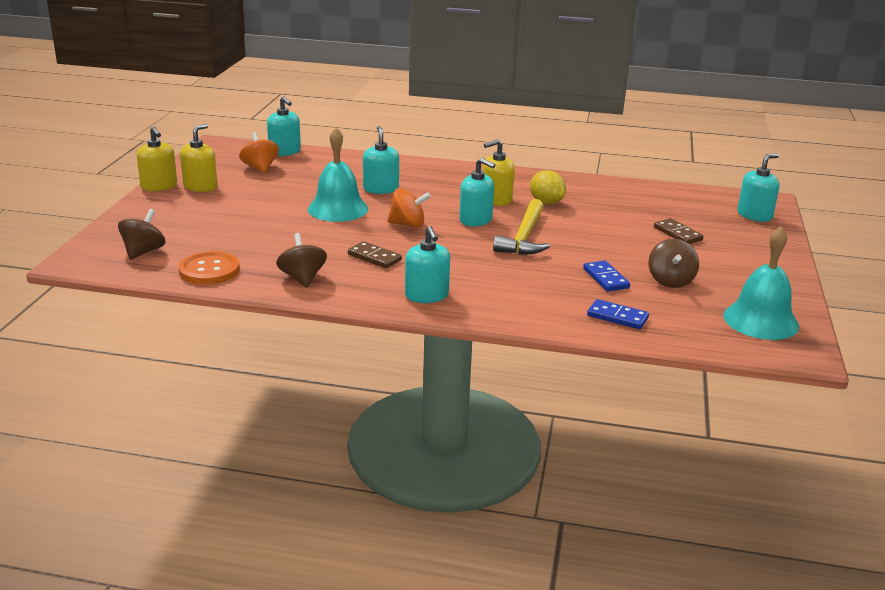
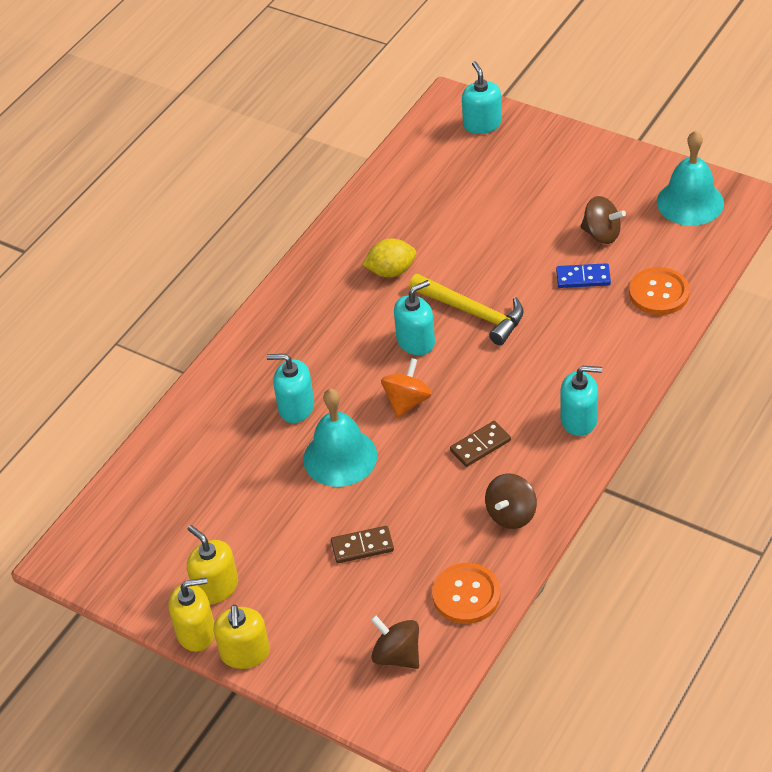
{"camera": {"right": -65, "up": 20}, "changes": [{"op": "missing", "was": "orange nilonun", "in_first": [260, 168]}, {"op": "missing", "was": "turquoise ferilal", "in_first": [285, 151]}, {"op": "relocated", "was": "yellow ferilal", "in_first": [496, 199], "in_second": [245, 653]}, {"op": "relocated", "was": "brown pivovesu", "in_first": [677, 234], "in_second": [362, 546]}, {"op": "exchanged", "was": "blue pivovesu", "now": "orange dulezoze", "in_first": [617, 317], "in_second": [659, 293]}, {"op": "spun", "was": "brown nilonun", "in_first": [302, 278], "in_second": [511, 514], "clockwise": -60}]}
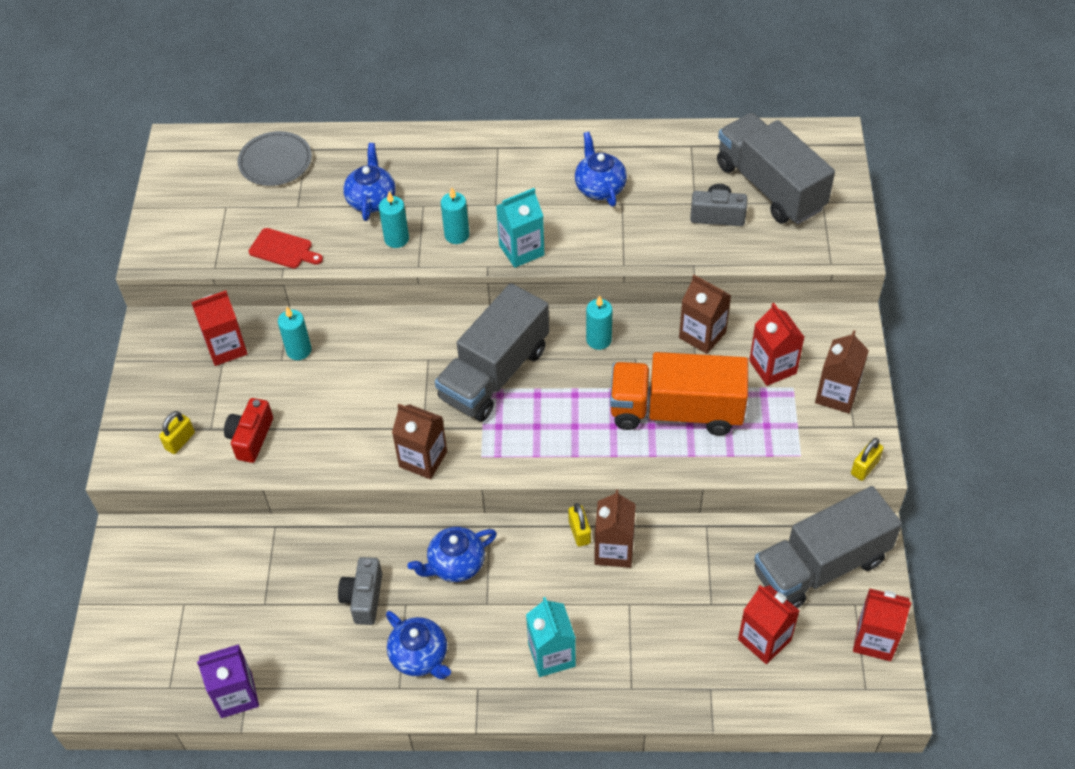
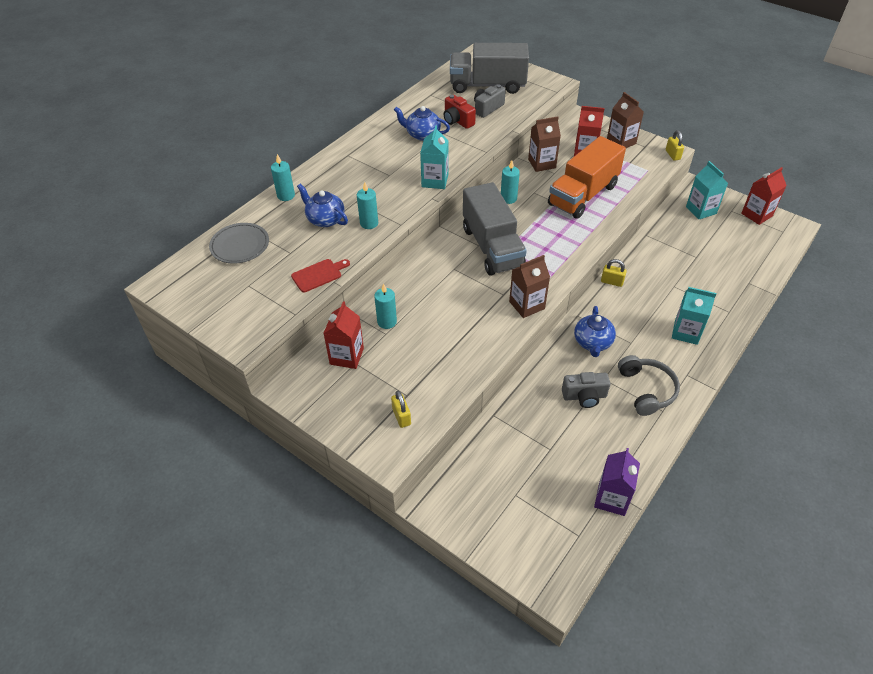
{"camera": {"right": -55, "up": -5}, "changes": [{"op": "missing", "was": "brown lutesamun", "in_first": [614, 550]}, {"op": "missing", "was": "red lutesamun", "in_first": [764, 639]}, {"op": "relocated", "was": "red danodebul", "in_first": [251, 438], "in_second": [457, 121]}, {"op": "relocated", "was": "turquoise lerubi", "in_first": [457, 235], "in_second": [286, 195]}, {"op": "exchanged", "was": "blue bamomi", "now": "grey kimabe", "in_first": [420, 656], "in_second": [646, 390]}, {"op": "exchanged", "was": "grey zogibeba", "now": "turquoise lutesamun", "in_first": [820, 566], "in_second": [701, 210]}, {"op": "spun", "was": "grey danodebul", "in_first": [364, 598], "in_second": [584, 396], "clockwise": -45}]}
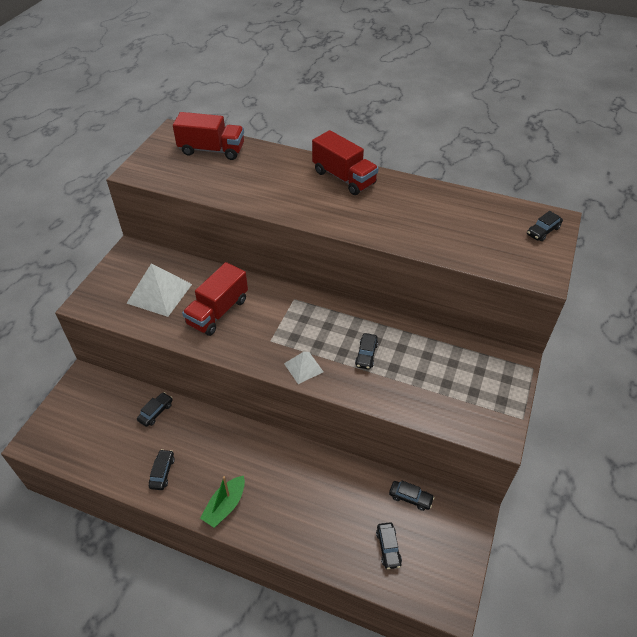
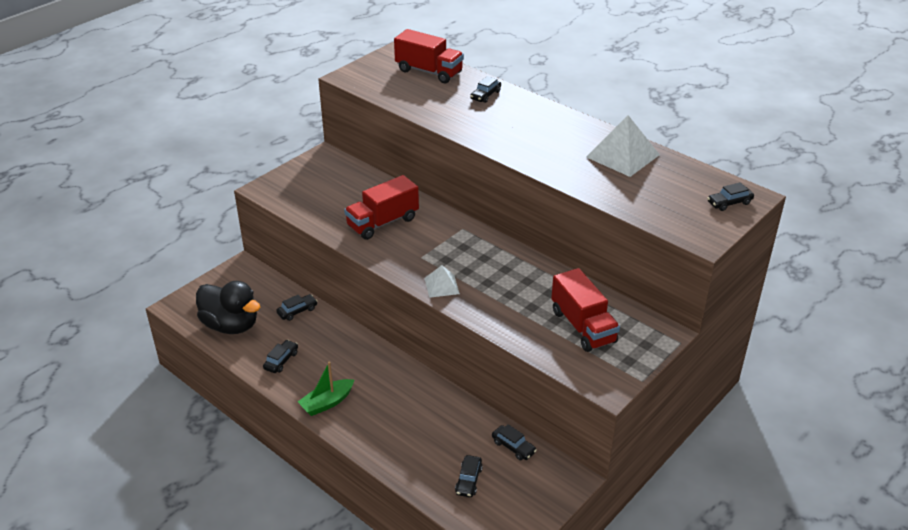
{"camera": {"right": 20, "up": -10}, "changes": [{"op": "appeared", "now": "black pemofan", "in_second": [231, 325]}, {"op": "relocated", "was": "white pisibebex", "in_first": [159, 293], "in_second": [622, 156]}, {"op": "relocated", "was": "red zogibeba", "in_first": [344, 178], "in_second": [583, 326]}, {"op": "relocated", "was": "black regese", "in_first": [366, 354], "in_second": [485, 95]}]}
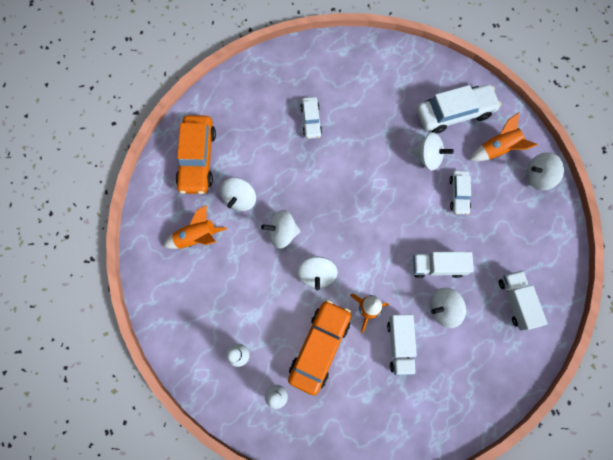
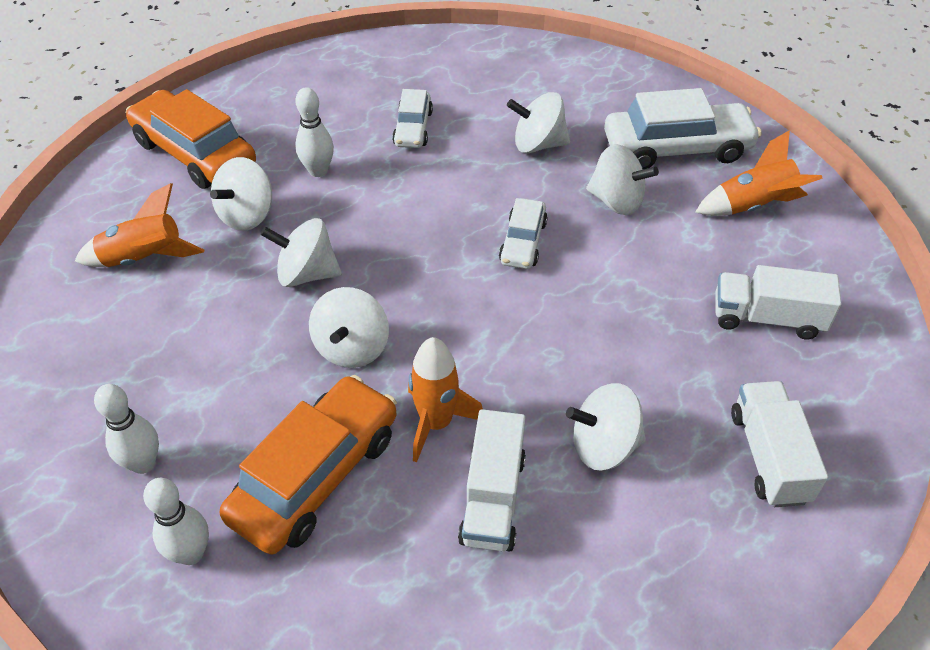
{"camera": {"right": 10, "up": -25}, "changes": [{"op": "appeared", "now": "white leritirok", "in_second": [318, 171]}, {"op": "relocated", "was": "white zogibeba", "in_first": [438, 266], "in_second": [767, 318]}, {"op": "relocated", "was": "white regese", "in_first": [458, 194], "in_second": [523, 242]}, {"op": "relocated", "was": "white nilonun", "in_first": [538, 176], "in_second": [538, 144]}, {"op": "spun", "was": "orange regese", "in_first": [197, 159], "in_second": [195, 153], "clockwise": 120}]}
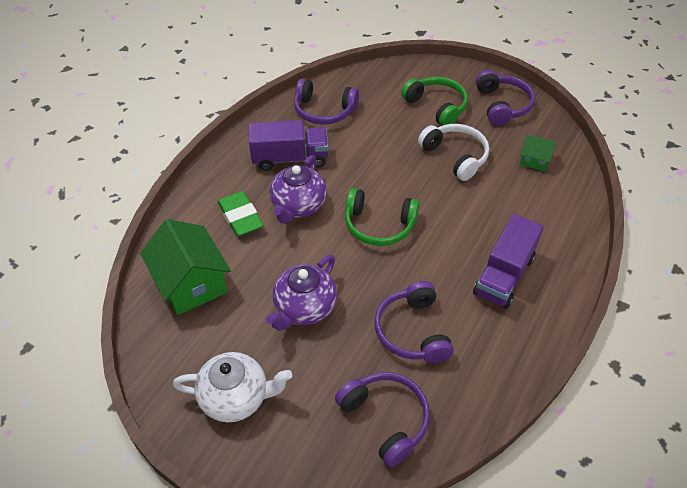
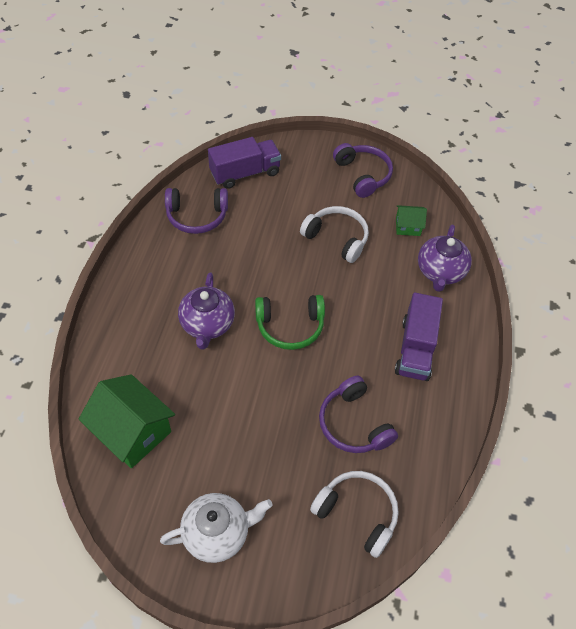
{"camera": {"right": -20, "up": 5}, "changes": [{"op": "missing", "was": "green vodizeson", "in_first": [240, 217]}, {"op": "missing", "was": "green kimabe", "in_first": [436, 106]}, {"op": "relocated", "was": "purple zogibeba", "in_first": [290, 158], "in_second": [245, 173]}, {"op": "relocated", "was": "purple bamomi", "in_first": [304, 308], "in_second": [440, 272]}, {"op": "colour", "was": "purple kimabe", "now": "white kimabe", "in_first": [385, 419], "in_second": [357, 513]}]}
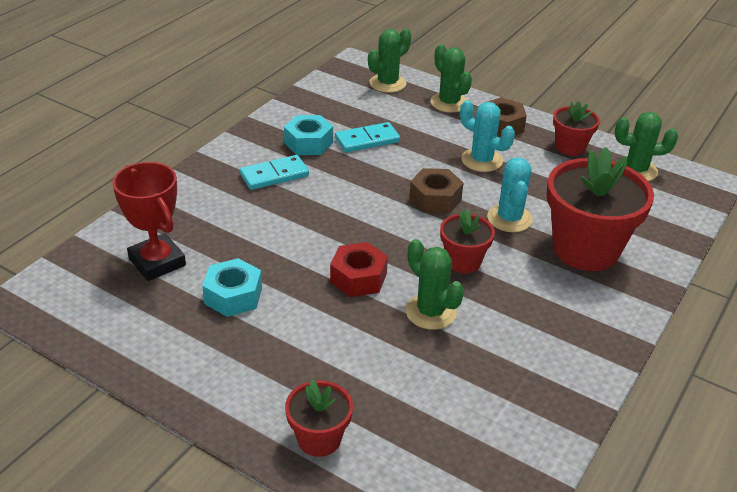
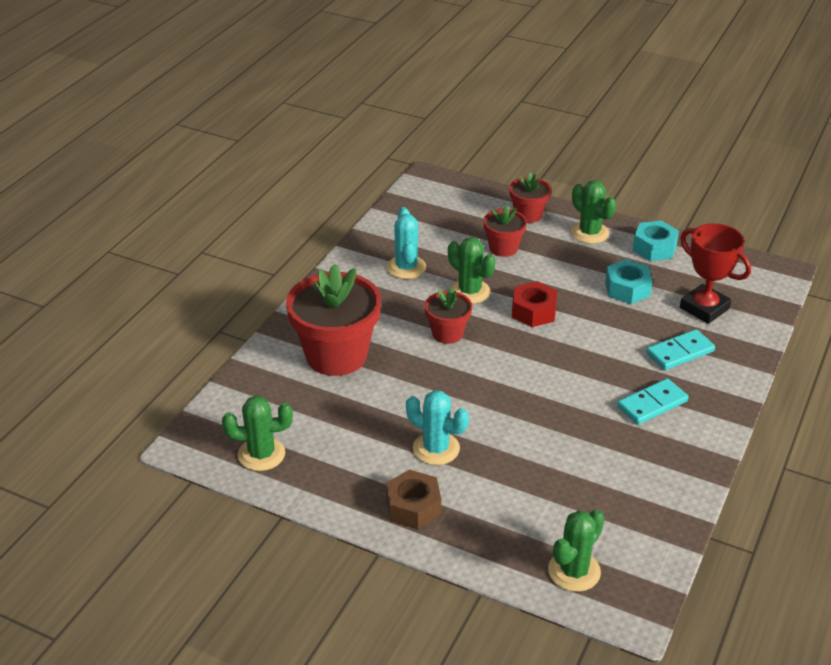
{"camera": {"right": 175, "up": 0}, "changes": [{"op": "missing", "was": "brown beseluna", "in_first": [435, 199]}, {"op": "relocated", "was": "turquoise beseluna", "in_first": [308, 143], "in_second": [654, 248]}, {"op": "relocated", "was": "turquoise pivovesu", "in_first": [367, 140], "in_second": [680, 352]}, {"op": "relocated", "was": "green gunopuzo", "in_first": [449, 103], "in_second": [589, 233]}, {"op": "relocated", "was": "turquoise gunopuzo", "in_first": [509, 218], "in_second": [406, 267]}, {"op": "relocated", "was": "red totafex", "in_first": [570, 147], "in_second": [503, 248]}]}
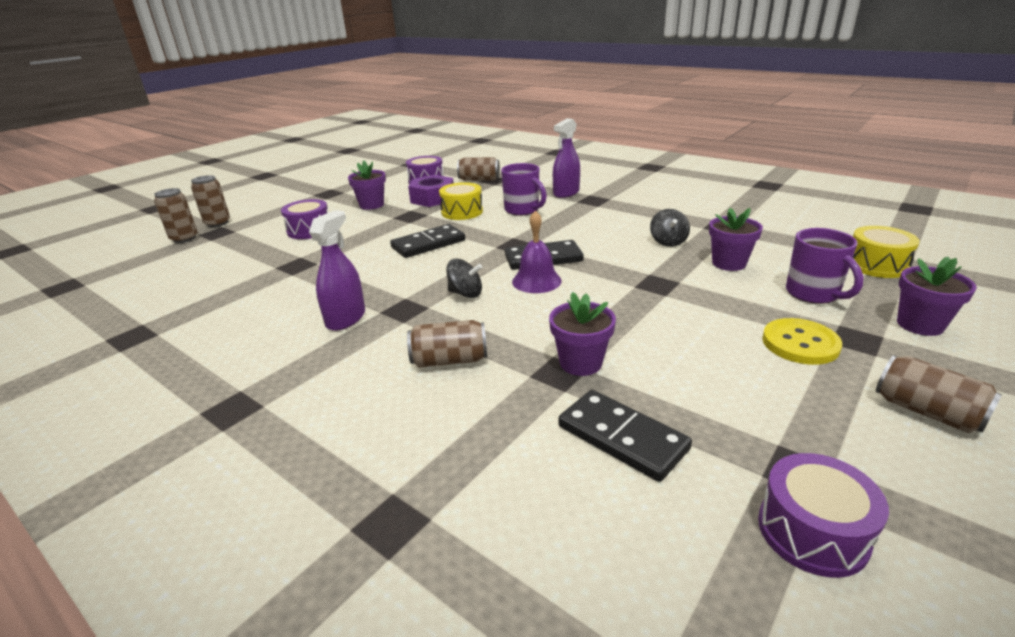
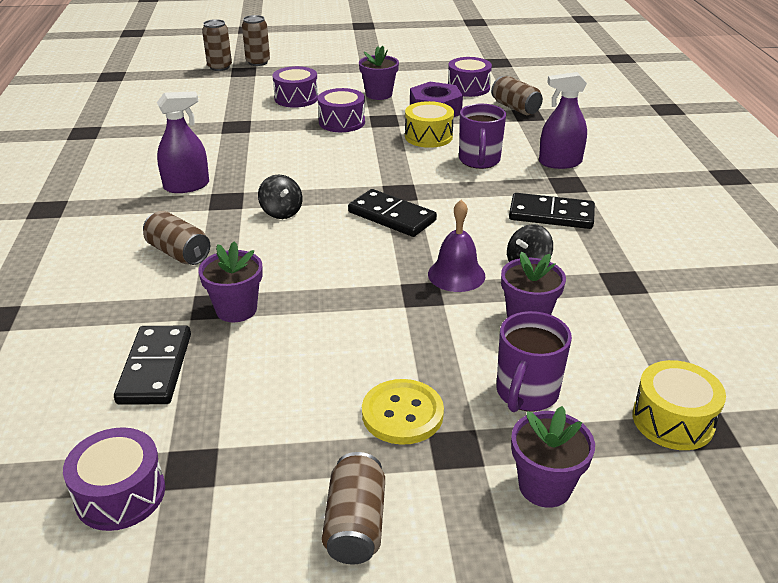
{"camera": {"right": 45, "up": 5}, "changes": [{"op": "appeared", "now": "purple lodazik", "in_second": [342, 122]}, {"op": "relocated", "was": "black pivovesu", "in_first": [428, 244], "in_second": [551, 215]}, {"op": "relocated", "was": "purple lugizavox", "in_first": [536, 281], "in_second": [456, 275]}]}
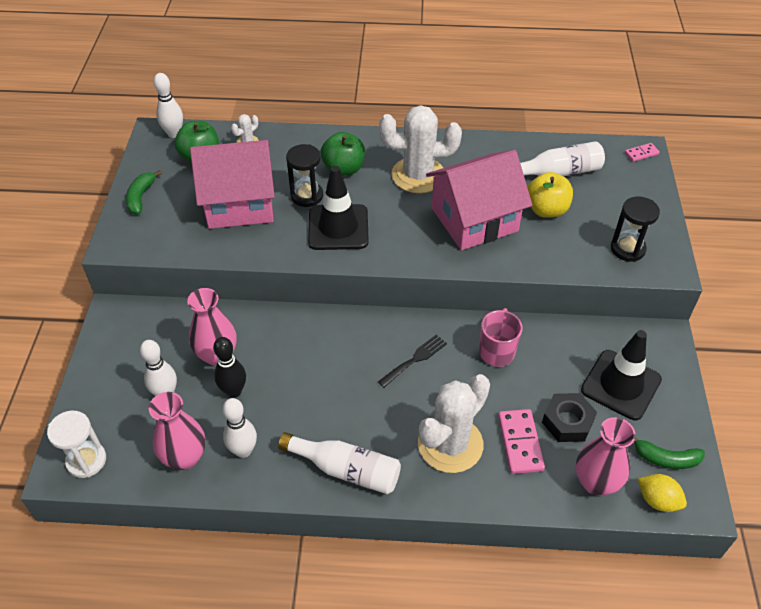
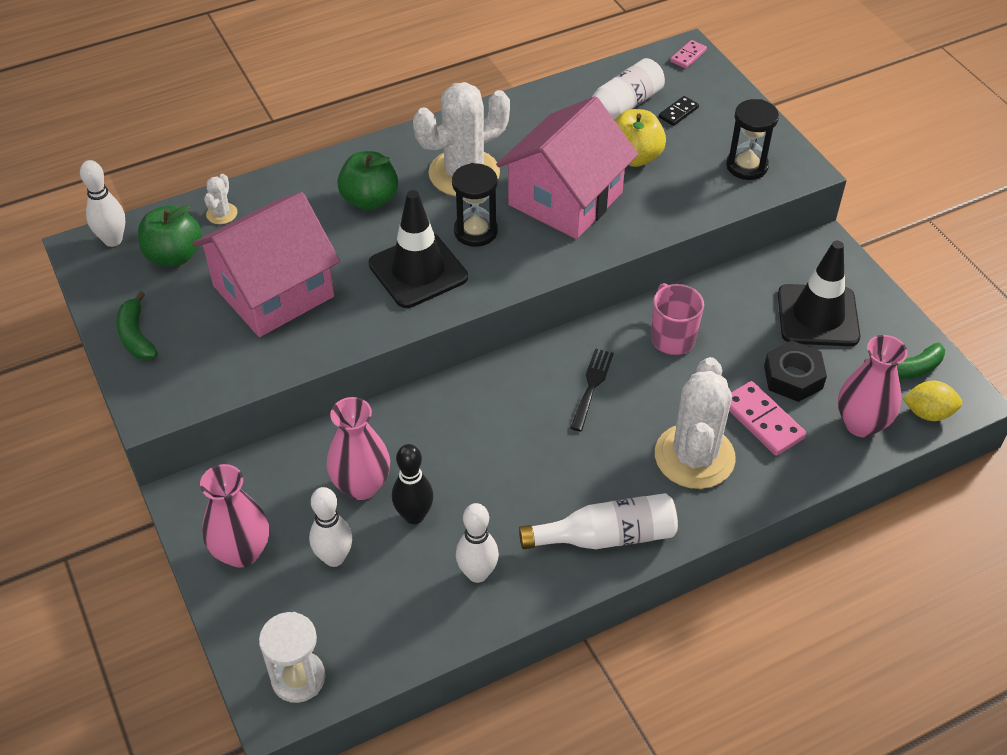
{"camera": {"right": -30, "up": 0}, "changes": [{"op": "appeared", "now": "black pivovesu", "in_second": [678, 112]}, {"op": "relocated", "was": "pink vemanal", "in_first": [185, 457], "in_second": [242, 552]}, {"op": "relocated", "was": "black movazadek", "in_first": [307, 196], "in_second": [475, 231]}]}
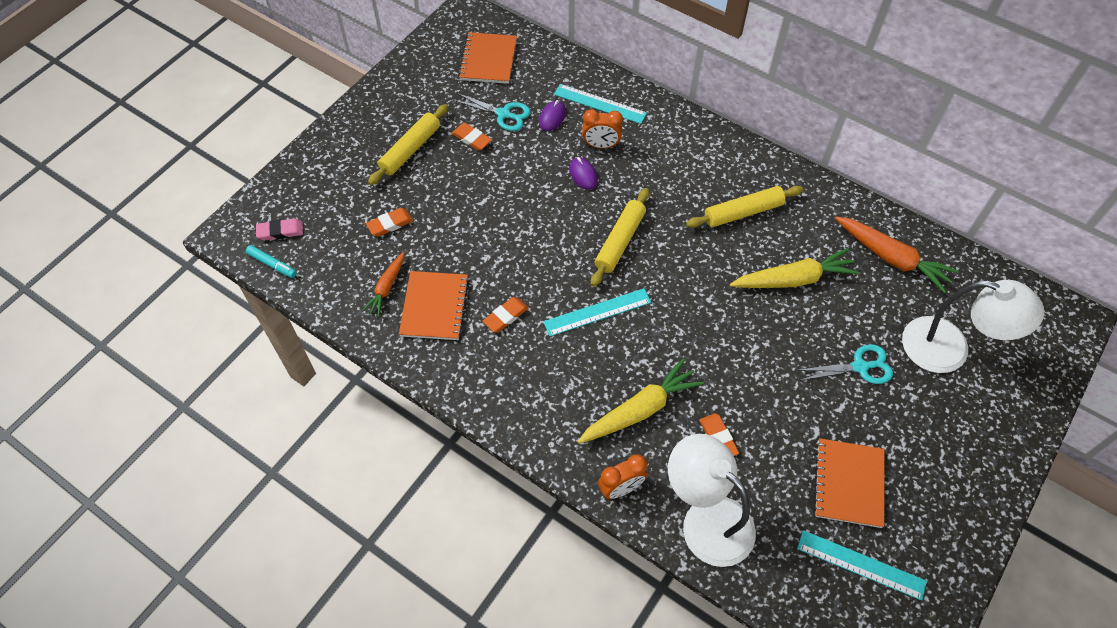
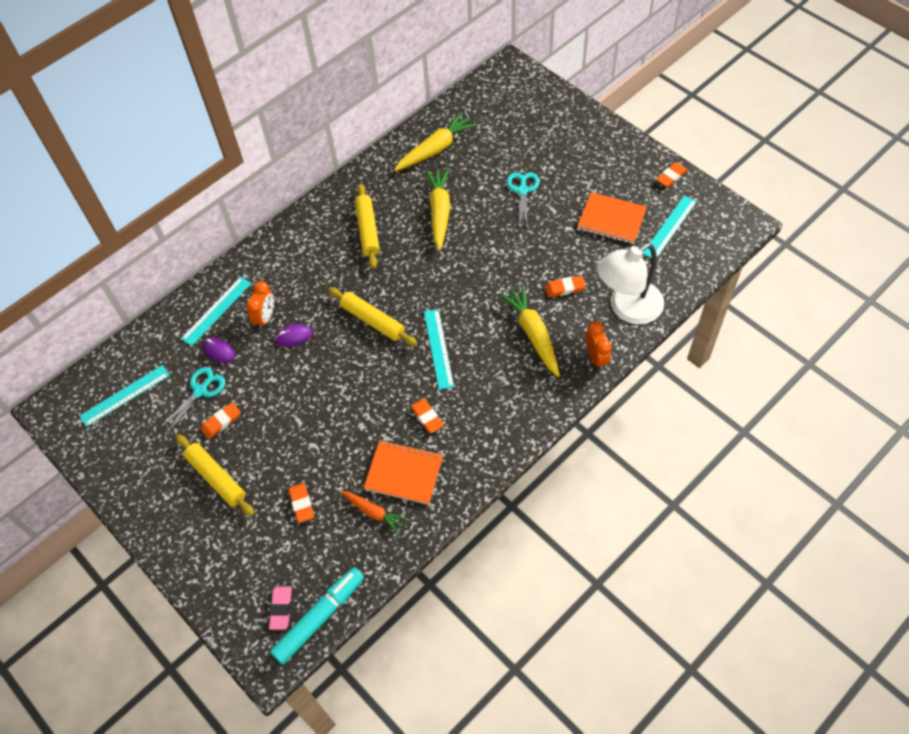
{"camera": {"right": -75, "up": 0}, "changes": [{"op": "missing", "was": "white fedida", "in_first": [949, 349]}, {"op": "appeared", "now": "orange vodizeson", "in_second": [671, 176]}, {"op": "exchanged", "was": "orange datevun", "now": "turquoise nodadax", "in_first": [488, 60], "in_second": [125, 395]}, {"op": "colour", "was": "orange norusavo", "now": "yellow norusavo", "in_first": [891, 258], "in_second": [435, 149]}, {"op": "size", "was": "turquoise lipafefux", "in_first": [272, 264], "in_second": [319, 617], "ratio": 1.94}]}
